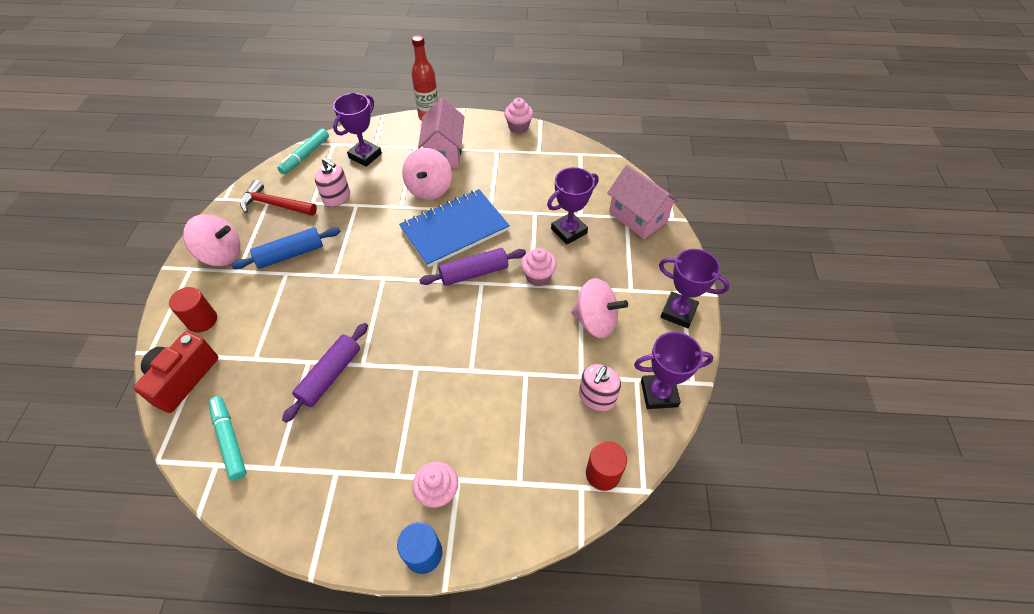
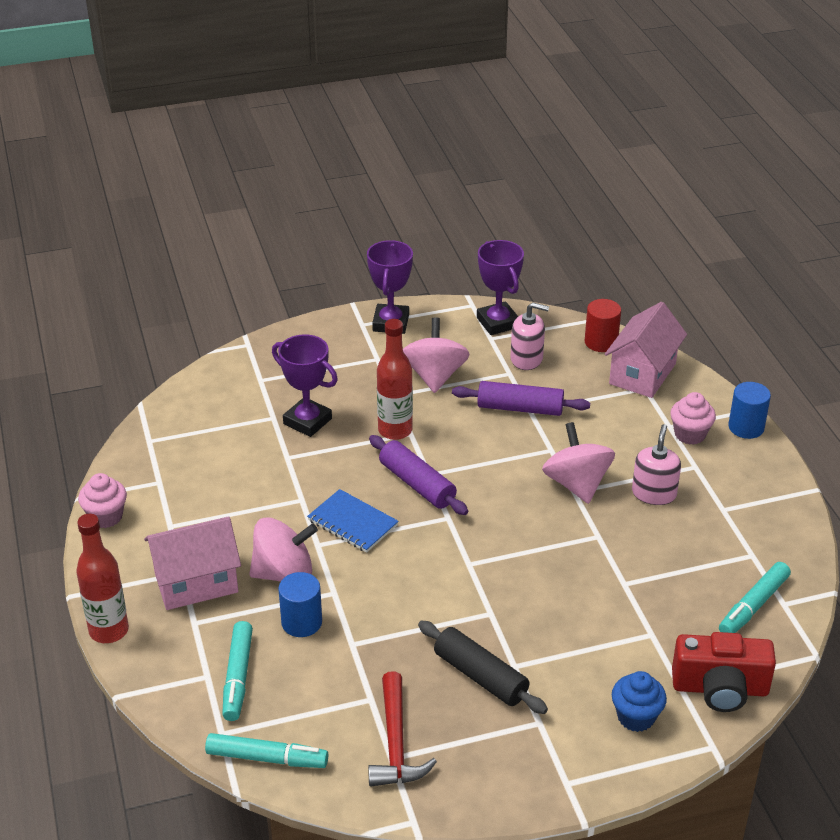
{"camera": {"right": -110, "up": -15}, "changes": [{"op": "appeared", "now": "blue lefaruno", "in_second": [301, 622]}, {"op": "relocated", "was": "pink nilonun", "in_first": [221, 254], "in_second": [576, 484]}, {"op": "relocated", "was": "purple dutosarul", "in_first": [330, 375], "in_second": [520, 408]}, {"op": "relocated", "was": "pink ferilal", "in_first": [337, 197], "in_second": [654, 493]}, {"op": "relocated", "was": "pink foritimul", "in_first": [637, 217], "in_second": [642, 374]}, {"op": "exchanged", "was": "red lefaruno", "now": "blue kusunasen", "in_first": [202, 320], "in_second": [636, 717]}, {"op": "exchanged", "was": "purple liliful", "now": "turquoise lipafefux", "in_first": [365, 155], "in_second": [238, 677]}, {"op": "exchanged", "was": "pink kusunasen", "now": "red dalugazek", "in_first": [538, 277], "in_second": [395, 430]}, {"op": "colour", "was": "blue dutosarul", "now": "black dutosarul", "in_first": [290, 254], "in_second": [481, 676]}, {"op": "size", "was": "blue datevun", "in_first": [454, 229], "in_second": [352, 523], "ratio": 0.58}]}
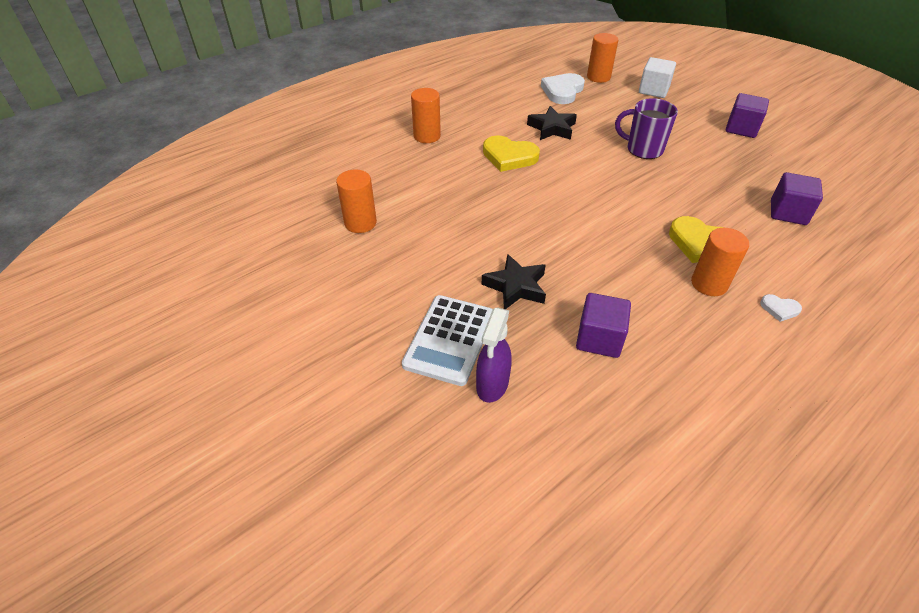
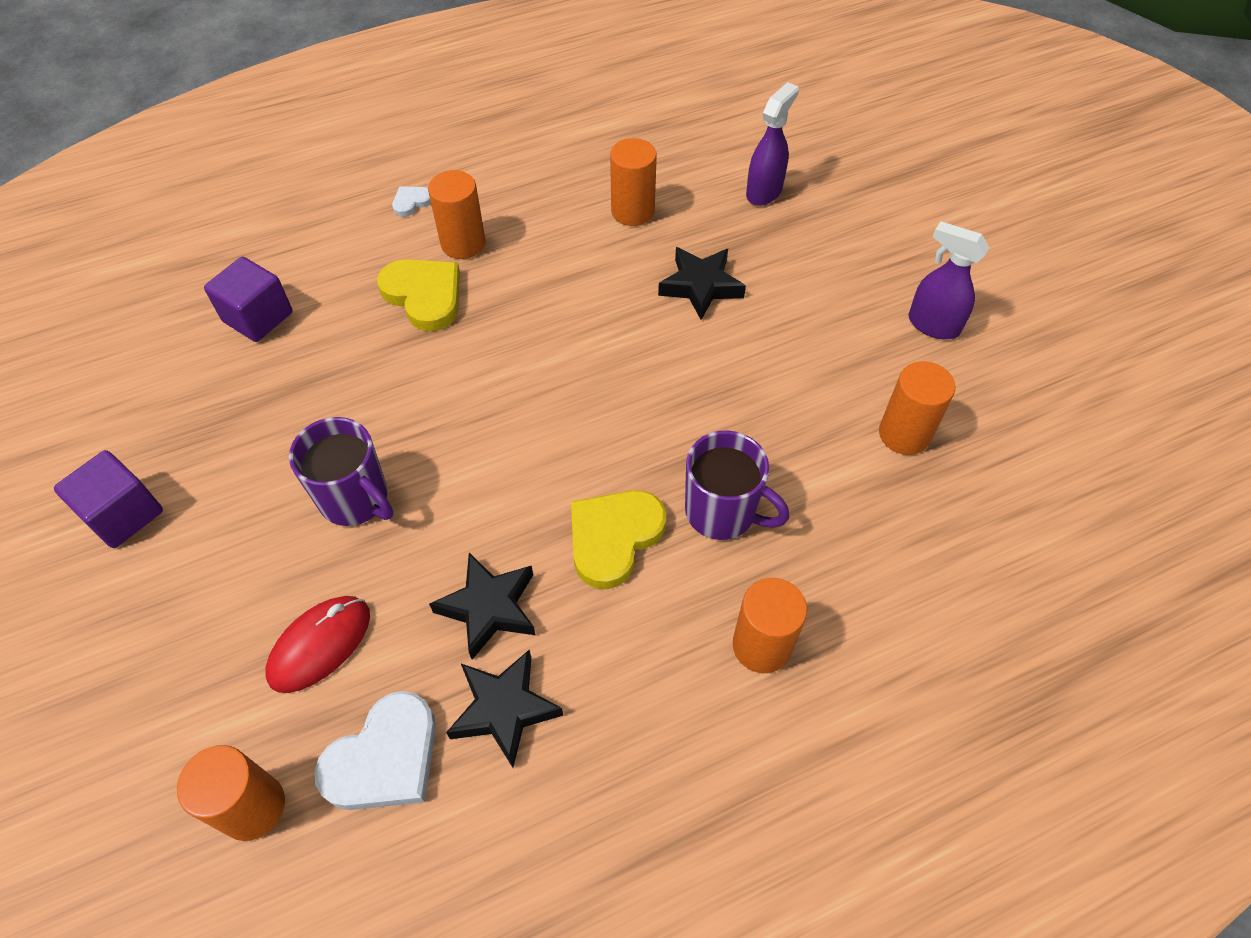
{"camera": {"right": -165, "up": 10}, "changes": [{"op": "missing", "was": "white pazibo", "in_first": [450, 339]}, {"op": "missing", "was": "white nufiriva", "in_first": [653, 90]}, {"op": "appeared", "now": "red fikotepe", "in_second": [320, 645]}, {"op": "appeared", "now": "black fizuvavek", "in_second": [504, 709]}, {"op": "appeared", "now": "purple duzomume", "in_second": [722, 512]}, {"op": "appeared", "now": "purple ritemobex", "in_second": [932, 325]}, {"op": "exchanged", "was": "purple nufiriva", "now": "orange lefaruno", "in_first": [599, 339], "in_second": [632, 211]}, {"op": "spun", "was": "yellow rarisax", "in_first": [509, 156], "in_second": [614, 538], "clockwise": -90}, {"op": "spun", "was": "white rarisax", "in_first": [779, 309], "in_second": [411, 202], "clockwise": -75}]}
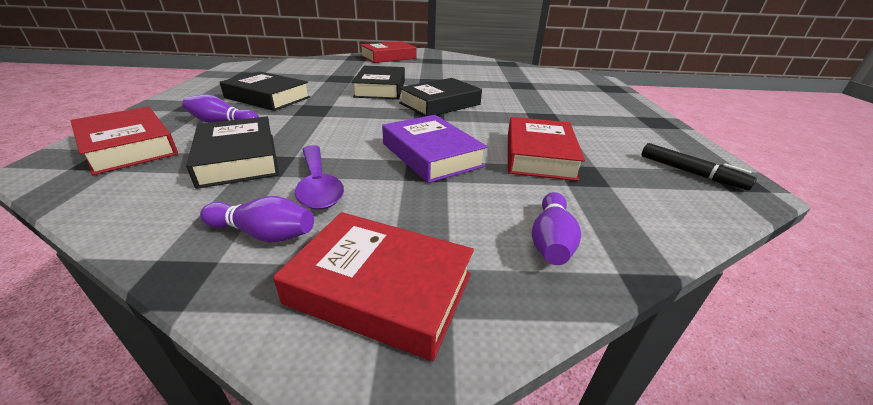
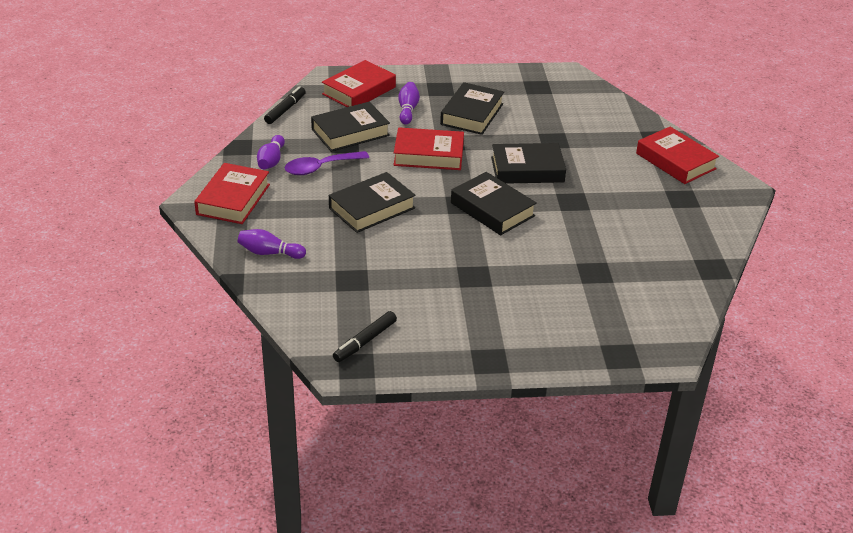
{"camera": {"right": 85, "up": 5}, "changes": [{"op": "appeared", "now": "black lipafefux", "in_second": [285, 109]}, {"op": "relocated", "was": "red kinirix", "in_first": [539, 155], "in_second": [428, 155]}, {"op": "colour", "was": "purple kinirix", "now": "black kinirix", "in_first": [431, 155], "in_second": [372, 208]}]}
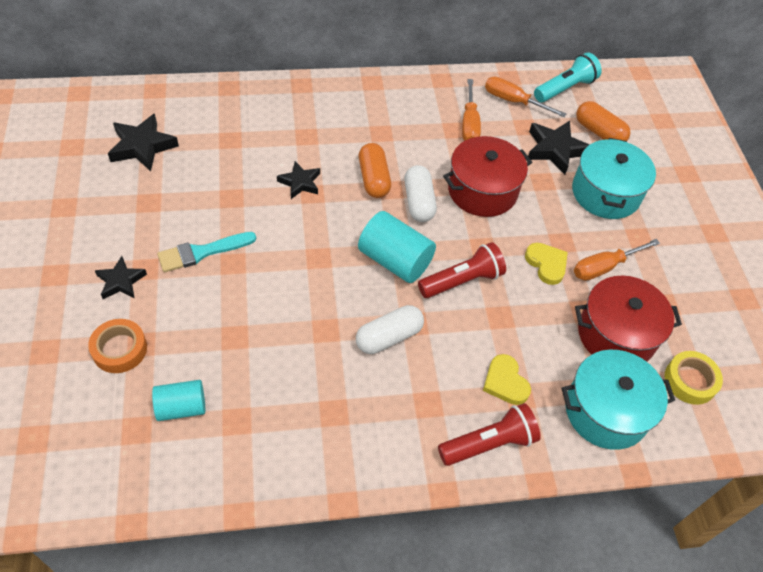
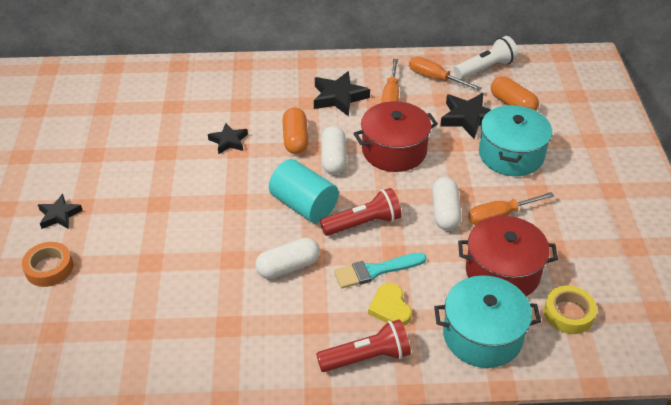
{"camera": {"right": 10, "up": -10}, "changes": [{"op": "missing", "was": "turquoise lefaruno", "in_first": [181, 407]}, {"op": "relocated", "was": "black fizuvavek", "in_first": [142, 146], "in_second": [339, 97]}, {"op": "relocated", "was": "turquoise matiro", "in_first": [201, 252], "in_second": [375, 271]}, {"op": "exchanged", "was": "yellow rarisax", "now": "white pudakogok", "in_first": [546, 264], "in_second": [445, 212]}, {"op": "colour", "was": "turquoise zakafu", "now": "white zakafu", "in_first": [565, 88], "in_second": [485, 68]}]}
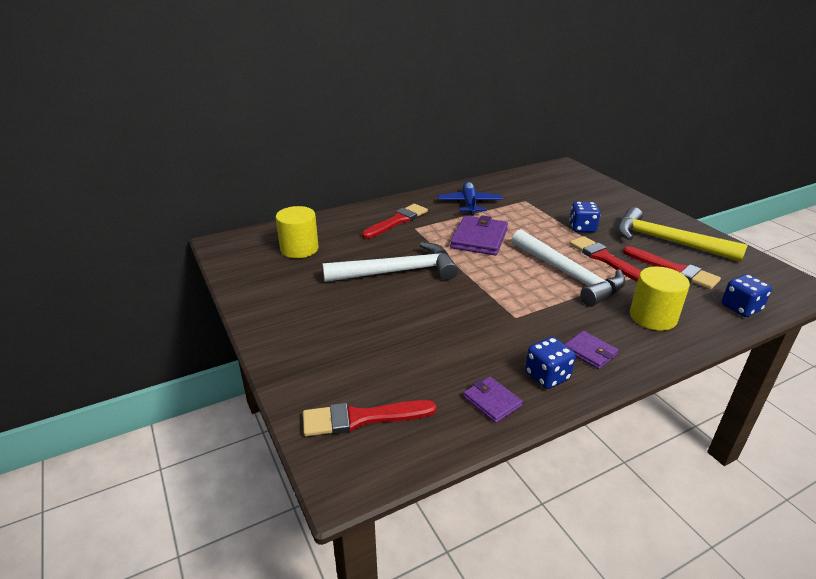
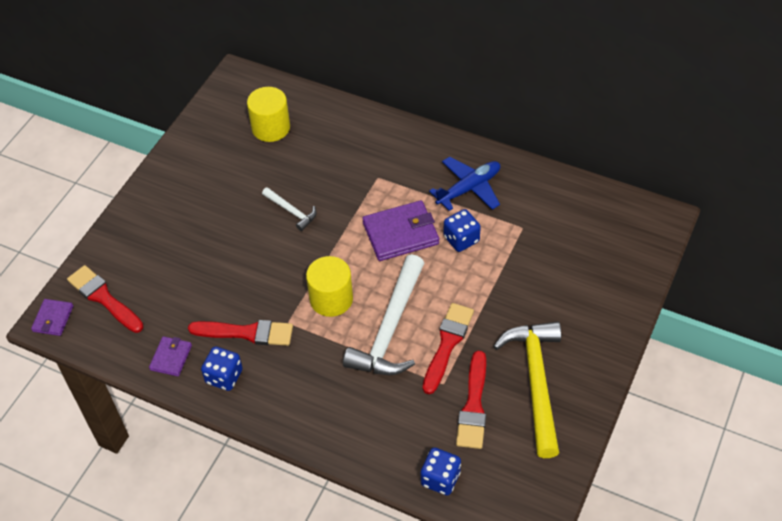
{"camera": {"right": 55, "up": 20}, "changes": [{"op": "relocated", "was": "red matiro", "in_first": [397, 221], "in_second": [247, 333]}, {"op": "relocated", "was": "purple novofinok", "in_first": [590, 352], "in_second": [53, 319]}, {"op": "relocated", "was": "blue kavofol", "in_first": [582, 228], "in_second": [461, 239]}, {"op": "relocated", "was": "yellow lefaruno", "in_first": [653, 317], "in_second": [331, 299]}, {"op": "size", "was": "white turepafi", "in_first": [398, 272], "in_second": [291, 211], "ratio": 0.48}]}
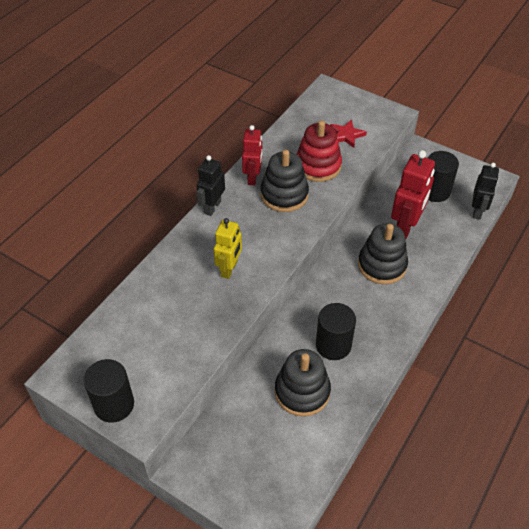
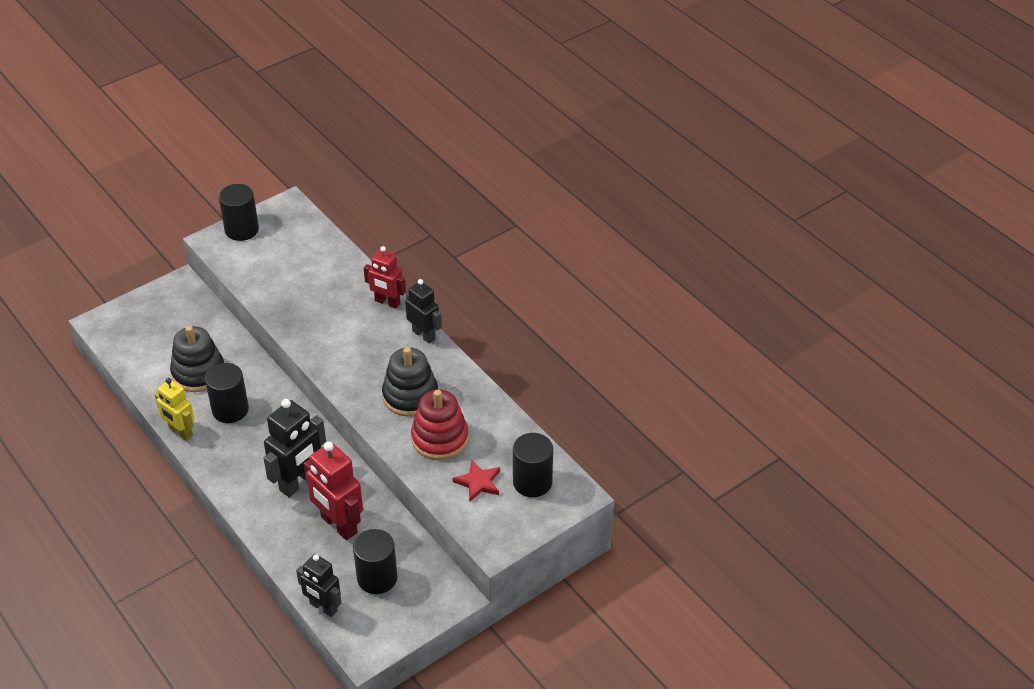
{"camera": {"right": 110, "up": -5}, "changes": [{"op": "appeared", "now": "black lefaruno", "in_second": [532, 482]}, {"op": "relocated", "was": "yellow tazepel", "in_first": [229, 269], "in_second": [180, 432]}, {"op": "relocated", "was": "red tazepel", "in_first": [253, 177], "in_second": [387, 302]}, {"op": "exchanged", "was": "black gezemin", "now": "black tazepel", "in_first": [382, 265], "in_second": [299, 482]}]}
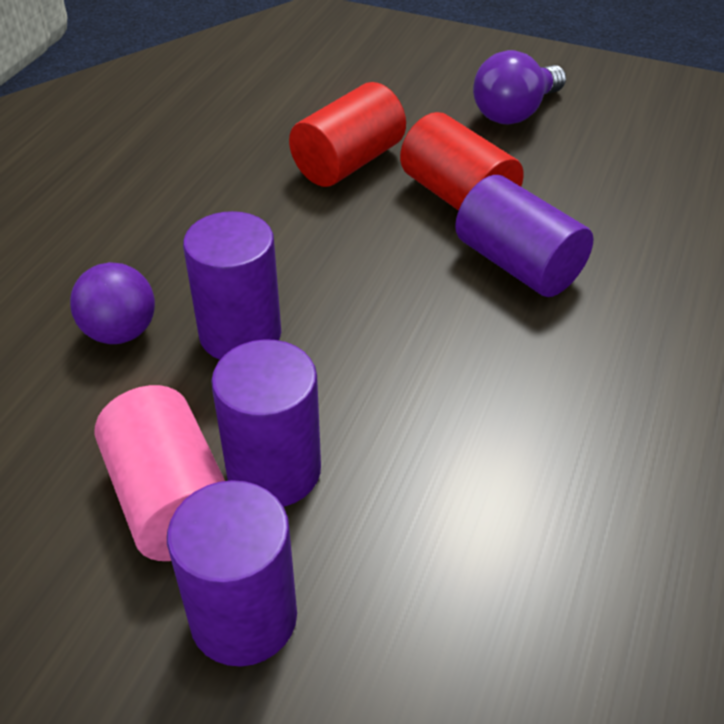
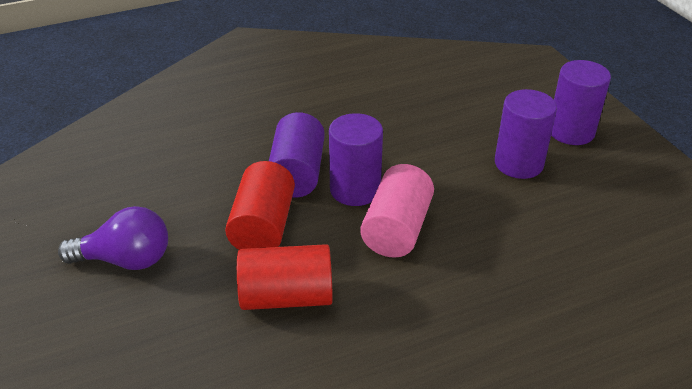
{"camera": {"right": -135, "up": -5}, "changes": [{"op": "missing", "was": "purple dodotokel", "in_first": [120, 332]}, {"op": "relocated", "was": "pink lefaruno", "in_first": [171, 499], "in_second": [396, 229]}, {"op": "relocated", "was": "purple lefaruno", "in_first": [240, 334], "in_second": [355, 189]}]}
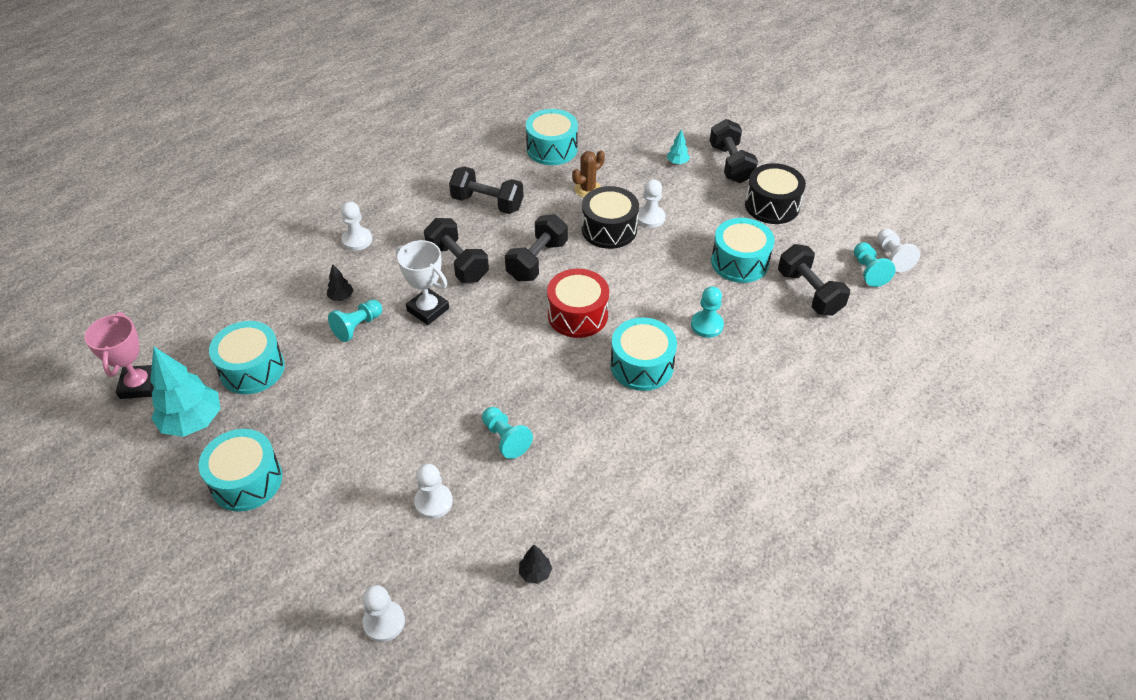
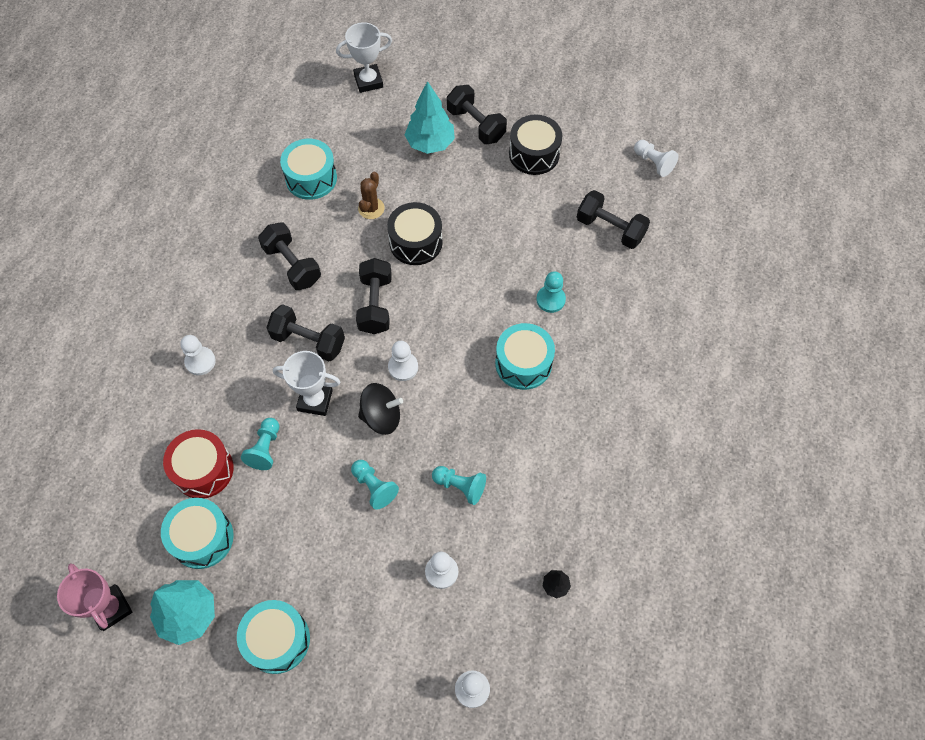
{"camera": {"right": -30, "up": 15}, "changes": [{"op": "missing", "was": "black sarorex", "in_first": [341, 297]}, {"op": "missing", "was": "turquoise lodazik", "in_first": [739, 262]}, {"op": "appeared", "now": "white liliful", "in_second": [368, 81]}, {"op": "appeared", "now": "black nilonun", "in_second": [381, 416]}, {"op": "relocated", "was": "red lodazik", "in_first": [577, 315], "in_second": [203, 470]}, {"op": "relocated", "was": "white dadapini", "in_first": [650, 217], "in_second": [403, 367]}, {"op": "relocated", "was": "turquoise dadapini", "in_first": [868, 271], "in_second": [374, 487]}, {"op": "spun", "was": "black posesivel", "in_first": [487, 203], "in_second": [292, 265], "clockwise": 60}, {"op": "size", "was": "turquoise sarorex", "in_first": [677, 162], "in_second": [430, 143], "ratio": 2.22}]}
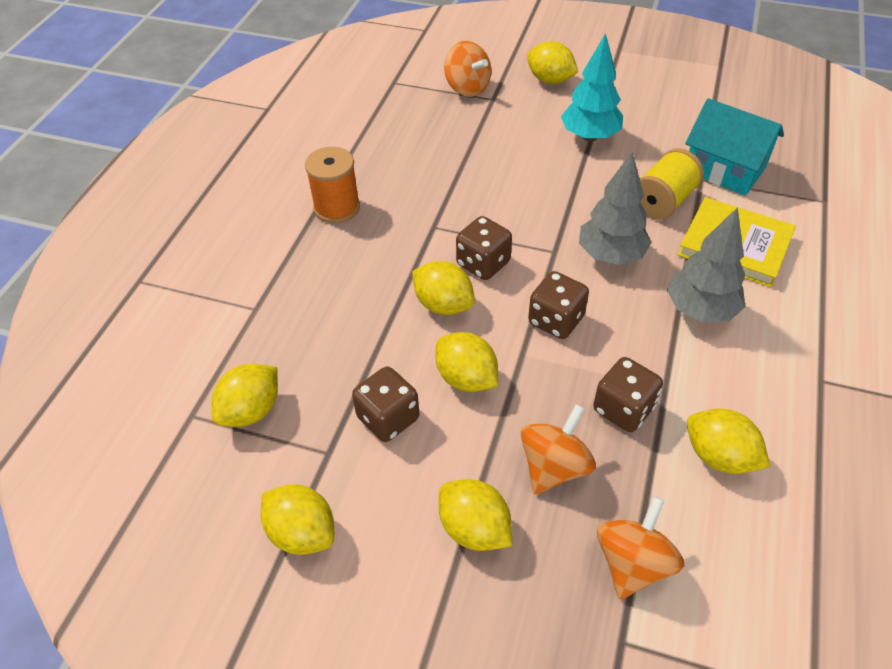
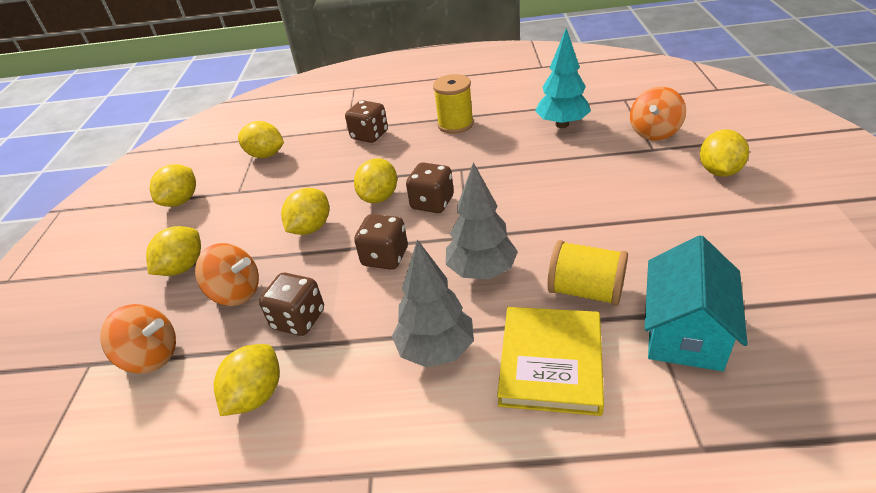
{"camera": {"right": 75, "up": -10}, "changes": [{"op": "relocated", "was": "brown kavofol", "in_first": [388, 418], "in_second": [369, 135]}, {"op": "relocated", "was": "turquoise sarorex", "in_first": [590, 136], "in_second": [562, 124]}, {"op": "colour", "was": "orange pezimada", "now": "yellow pezimada", "in_first": [337, 208], "in_second": [455, 124]}]}
